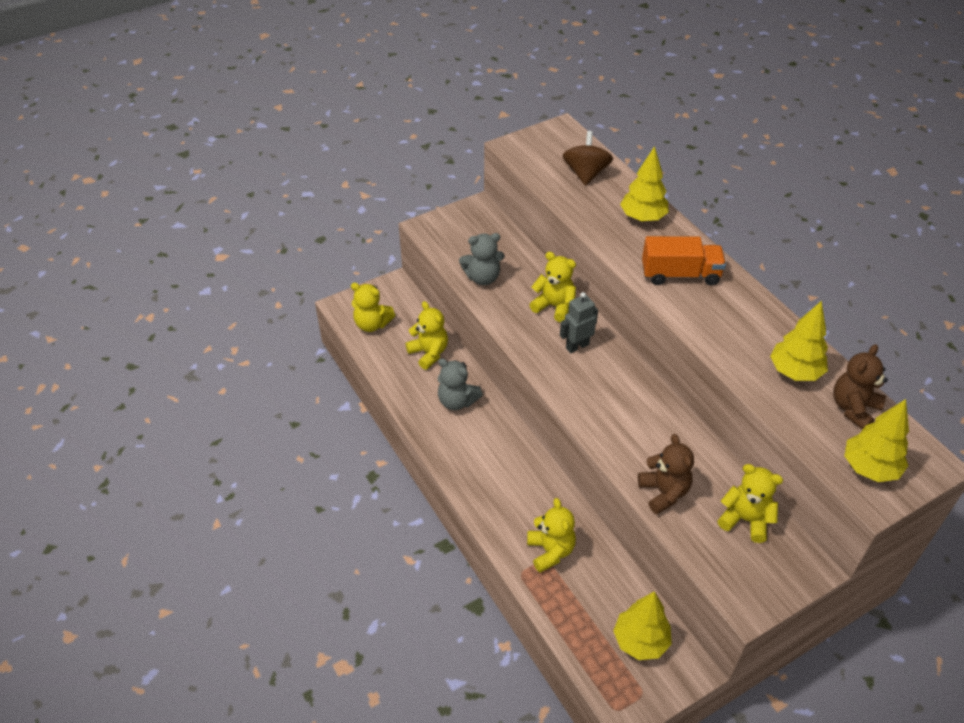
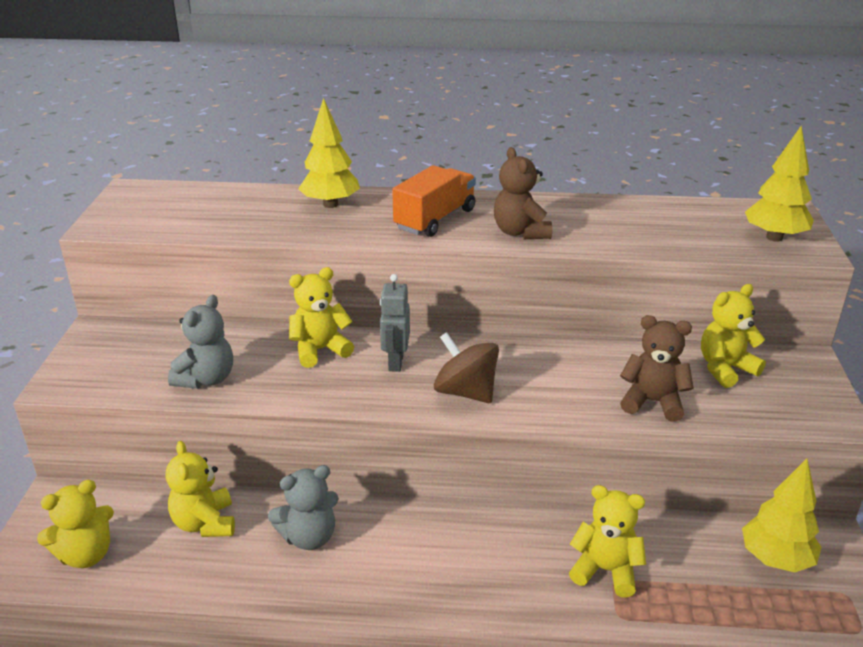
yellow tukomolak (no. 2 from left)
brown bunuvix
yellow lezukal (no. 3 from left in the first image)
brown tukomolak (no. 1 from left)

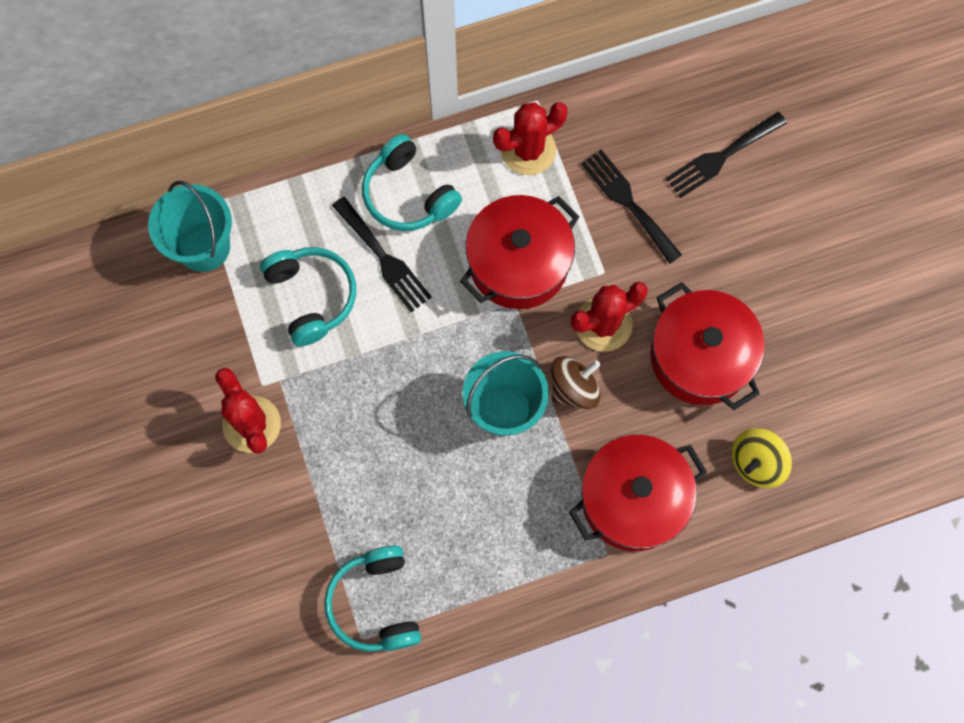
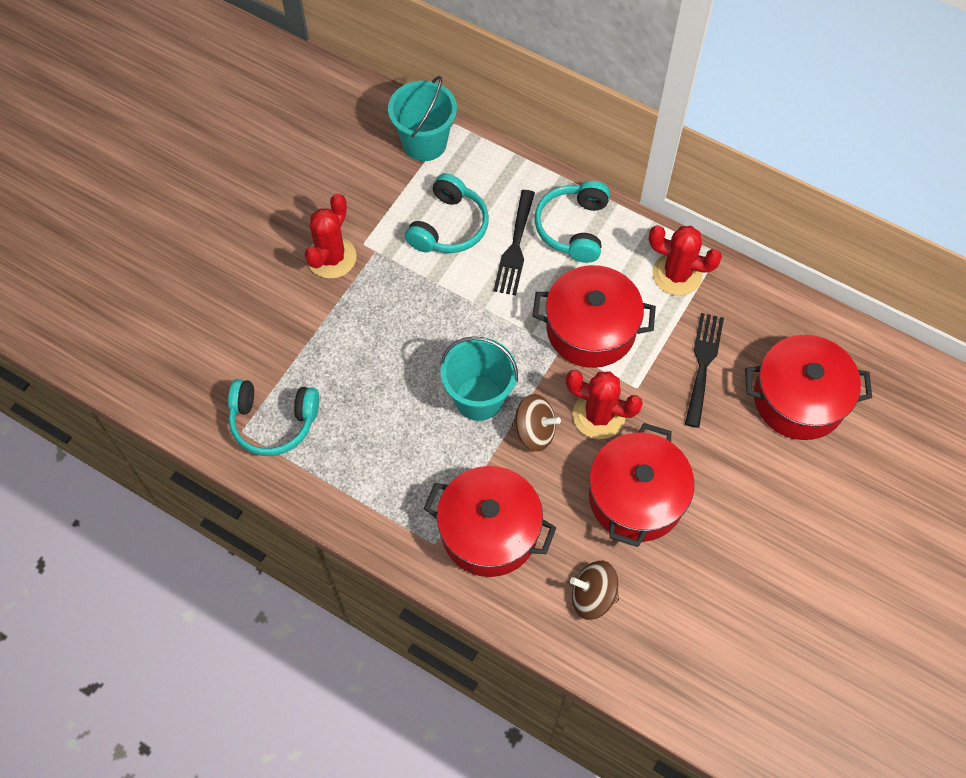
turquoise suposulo (no. 1 from left)
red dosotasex (no. 4 from left)
brown bunuvix (no. 2 from left)

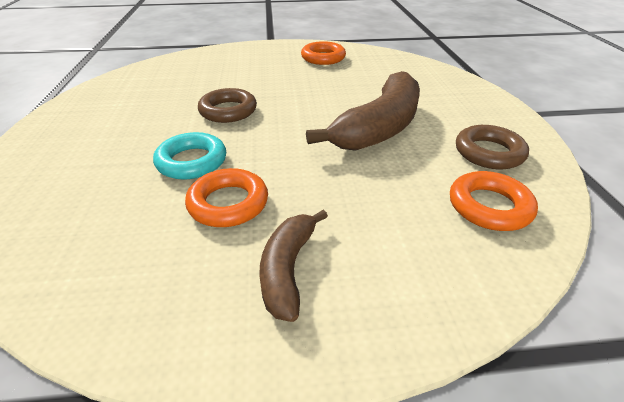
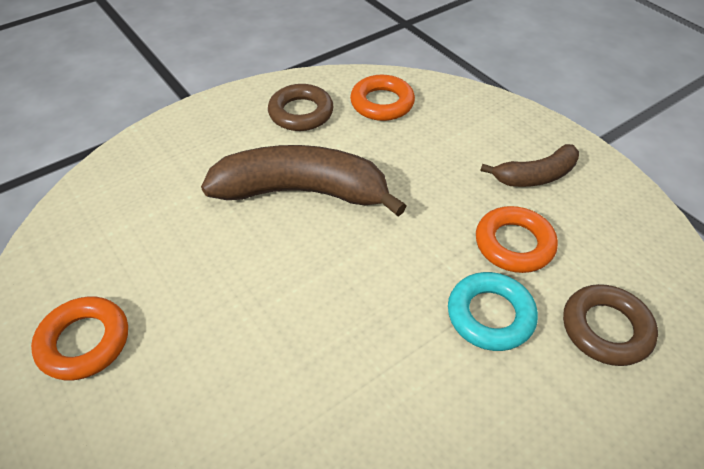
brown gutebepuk (no. 2 from left)

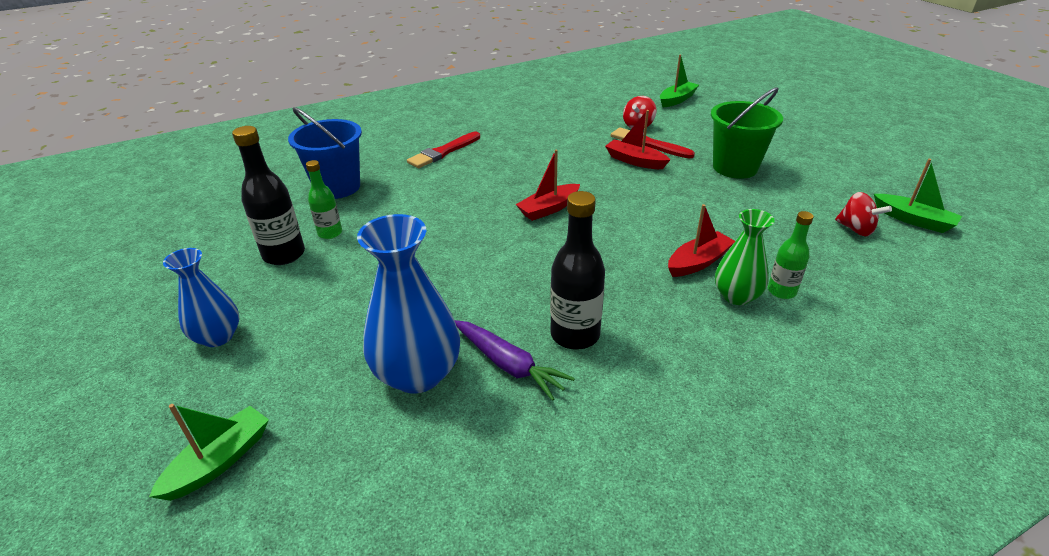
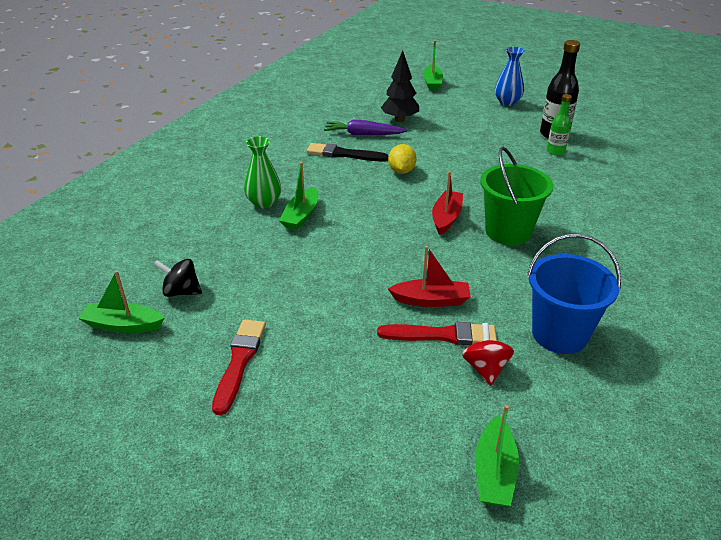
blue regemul
black lezukal
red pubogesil (no. 1 from left)
black pubogesil
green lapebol (no. 2 from left)
green regemul
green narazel (no. 2 from left in the first image)
black bunuvix
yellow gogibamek

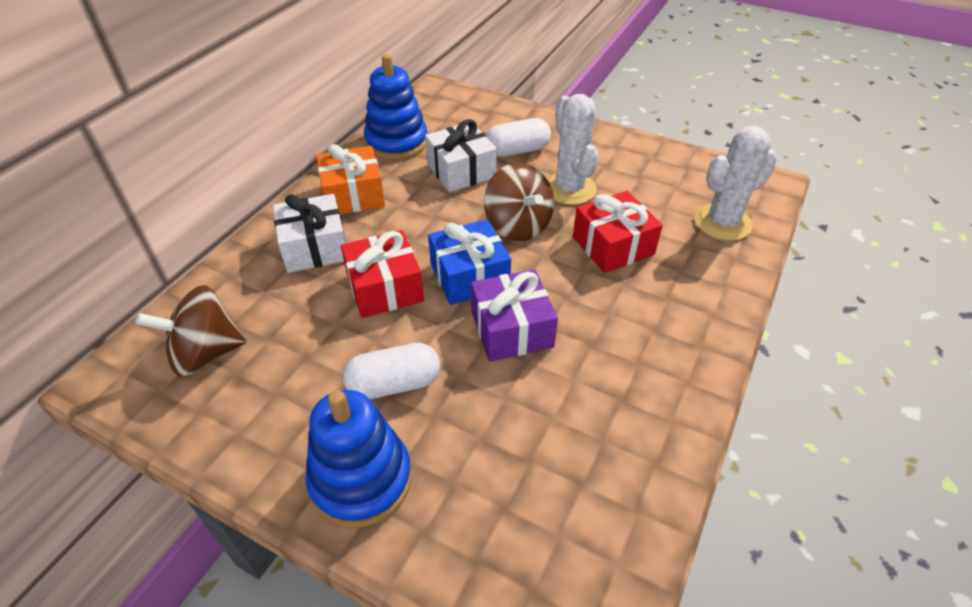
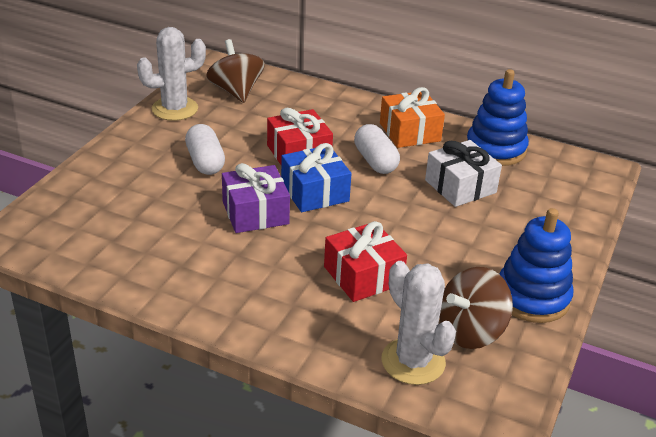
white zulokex (no. 1 from left in the first image)
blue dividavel (no. 2 from left)
brown bunuvix (no. 2 from left)
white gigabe (no. 2 from left)
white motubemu (no. 1 from left)

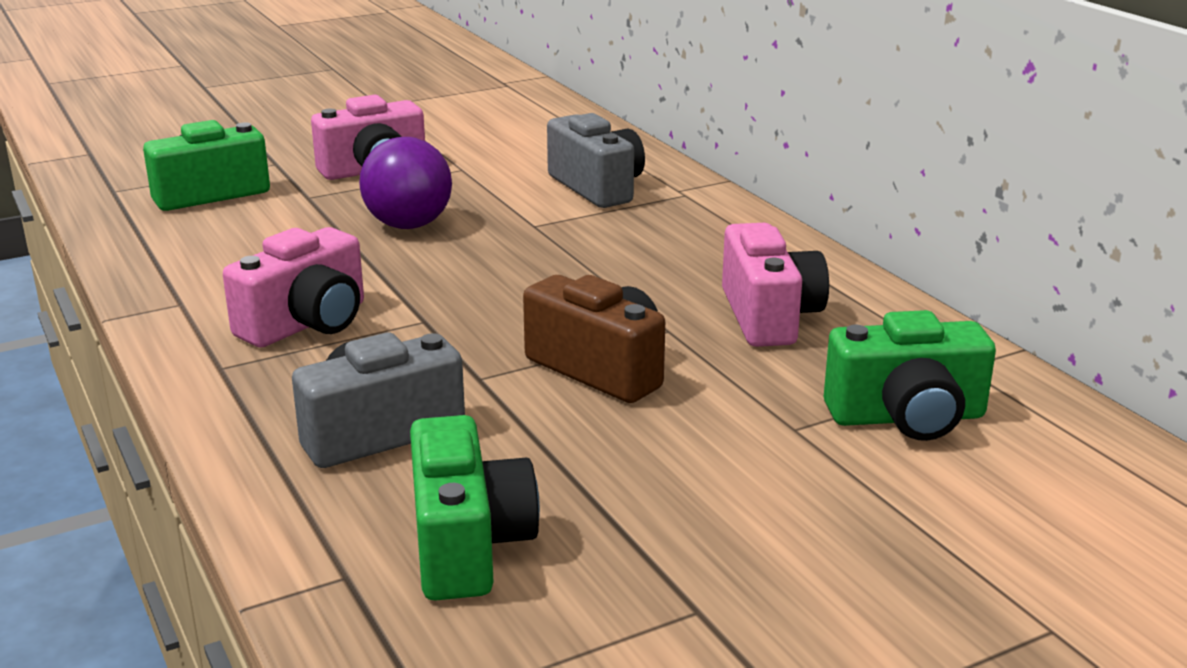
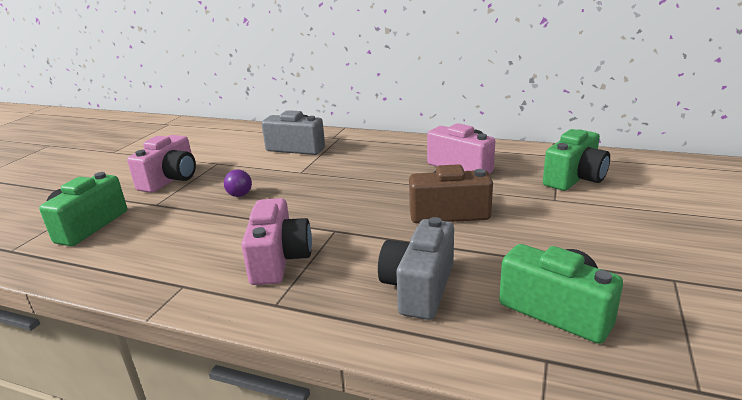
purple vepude

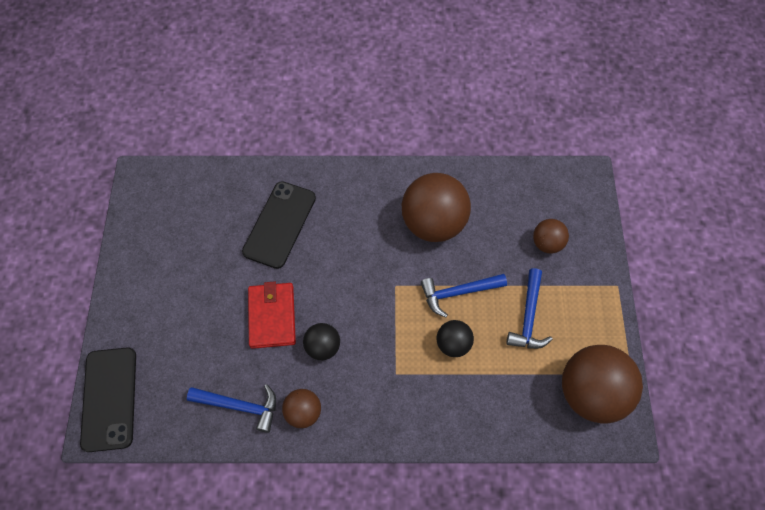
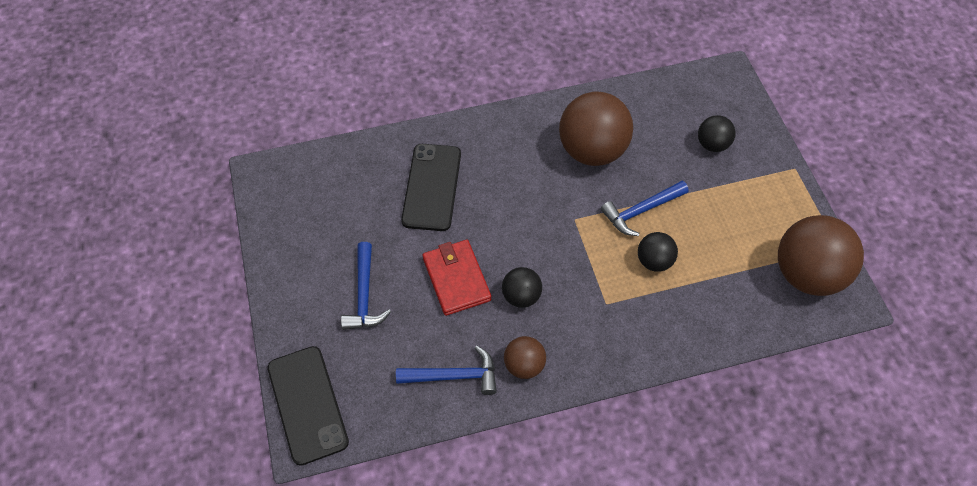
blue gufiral (no. 1 from left)
black vepude (no. 3 from left)

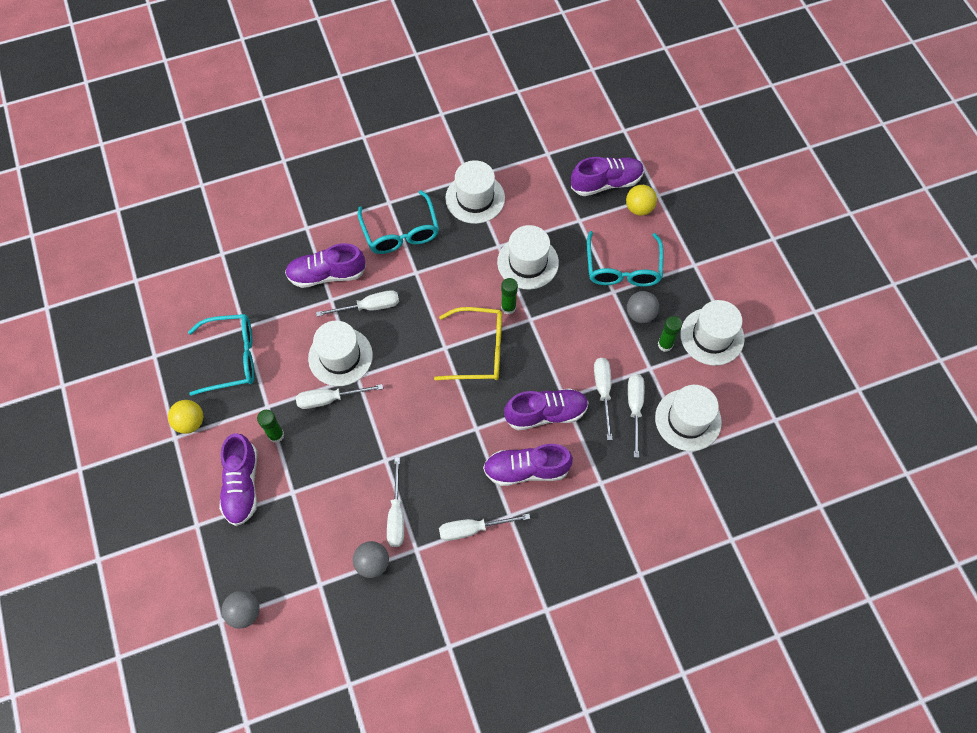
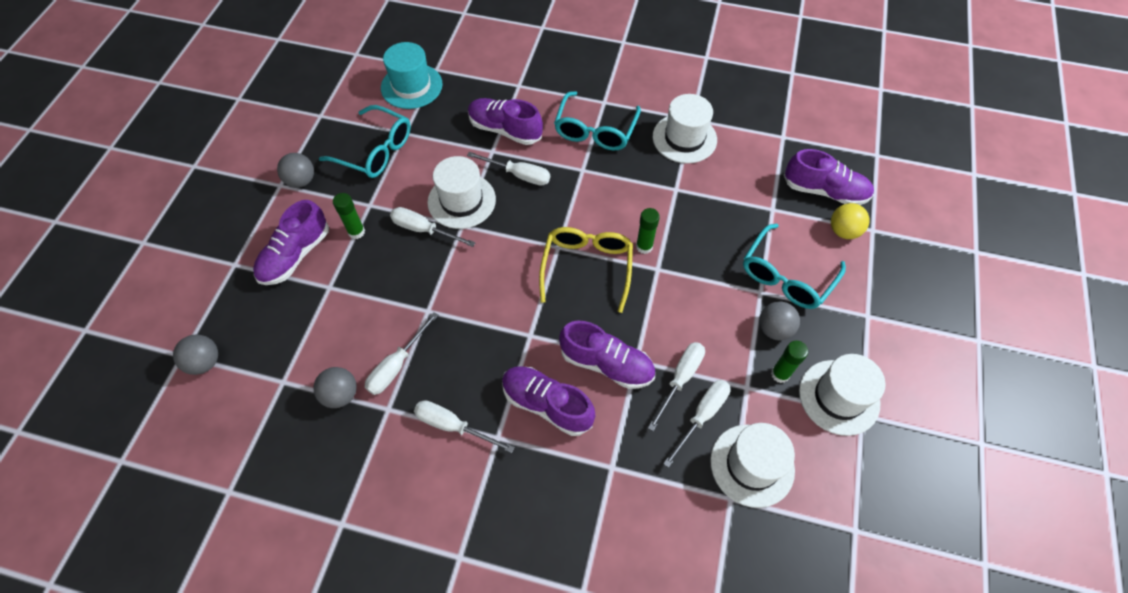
grey vepude (no. 2 from left)
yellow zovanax
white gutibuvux (no. 3 from left in the first image)
turquoise gutibuvux

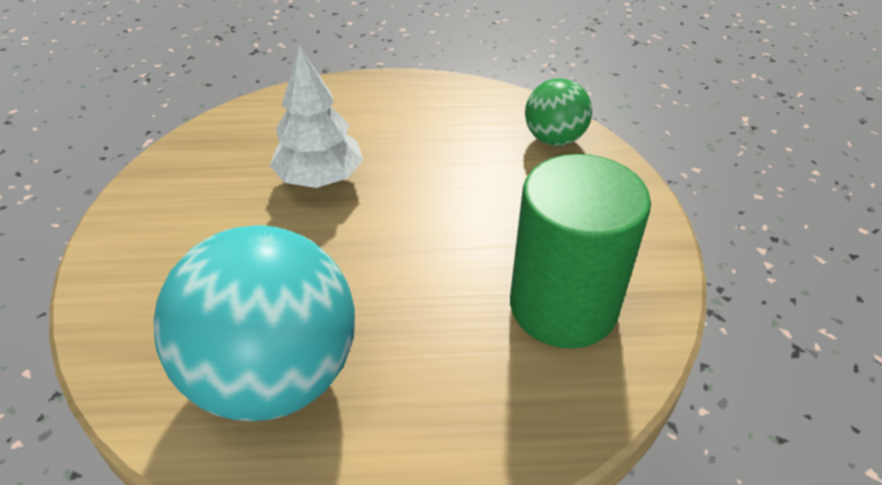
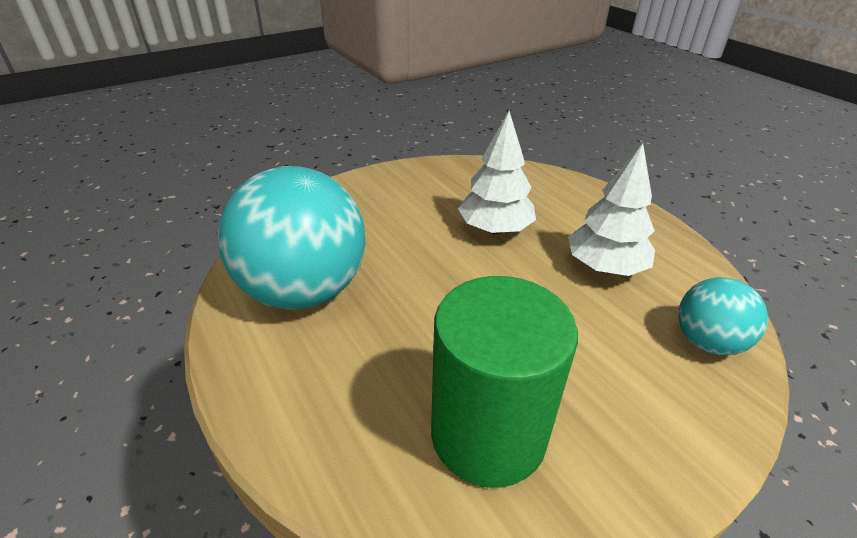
turquoise vepude (no. 2 from left)
white lezukal (no. 2 from left)

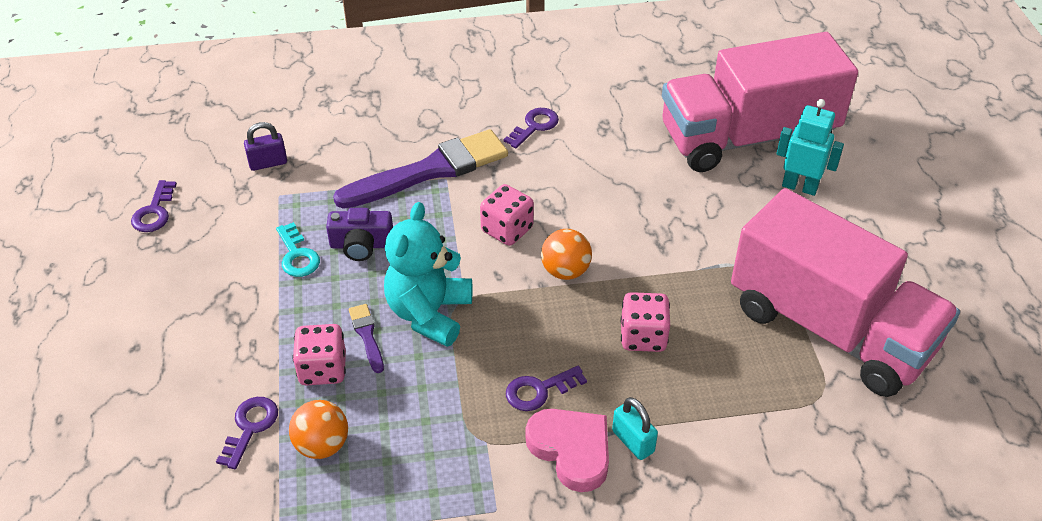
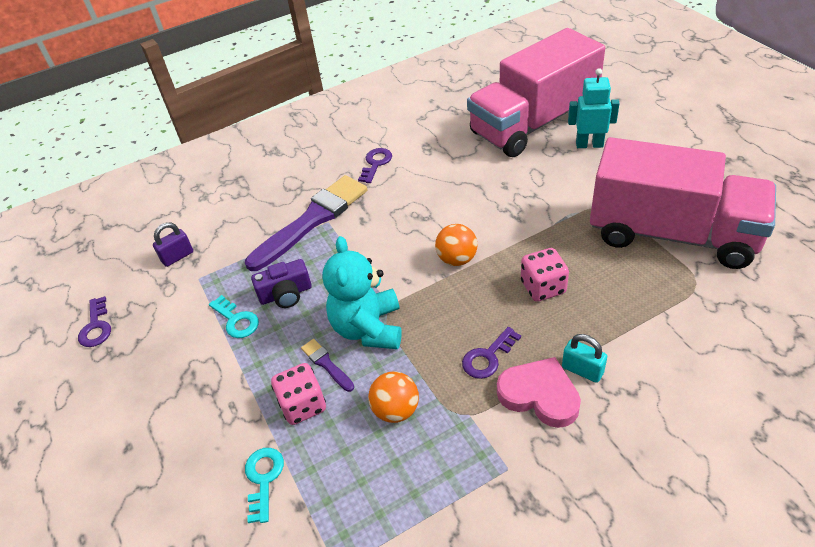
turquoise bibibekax (no. 2 from left)
orange vepude (no. 1 from left)
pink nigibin (no. 2 from left in the first image)

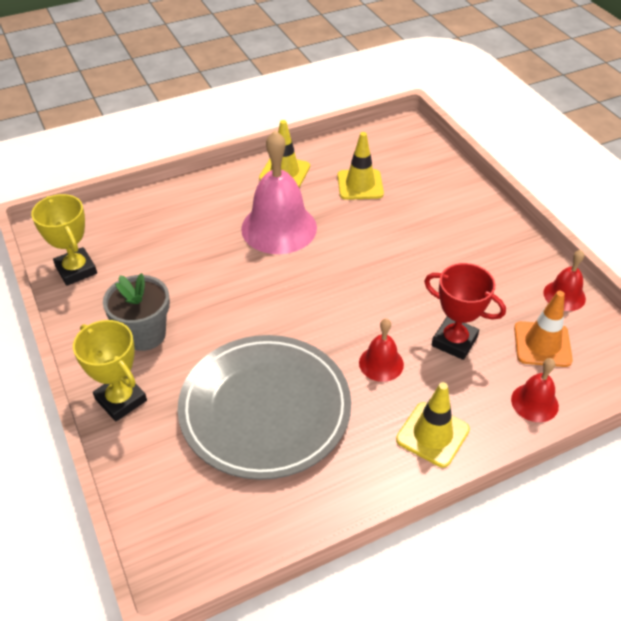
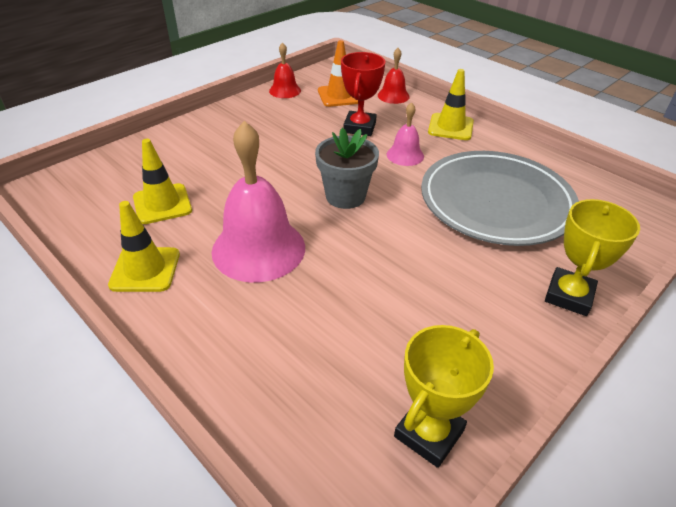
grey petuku
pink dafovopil (no. 2 from left)

